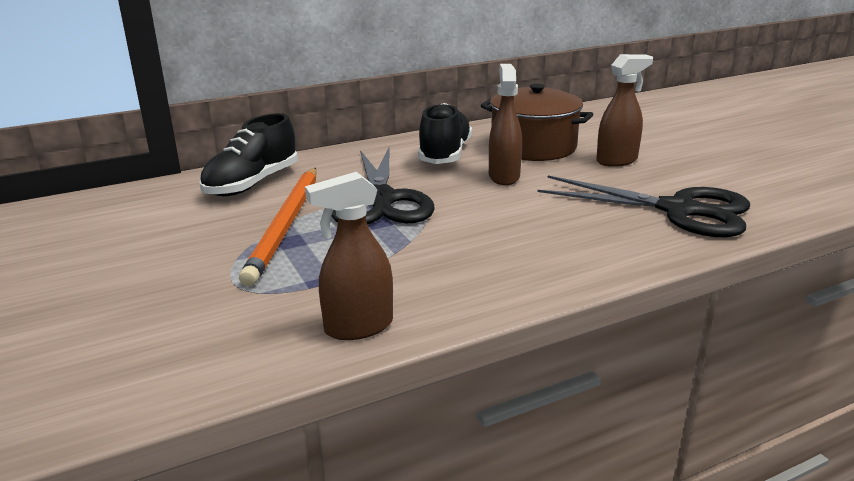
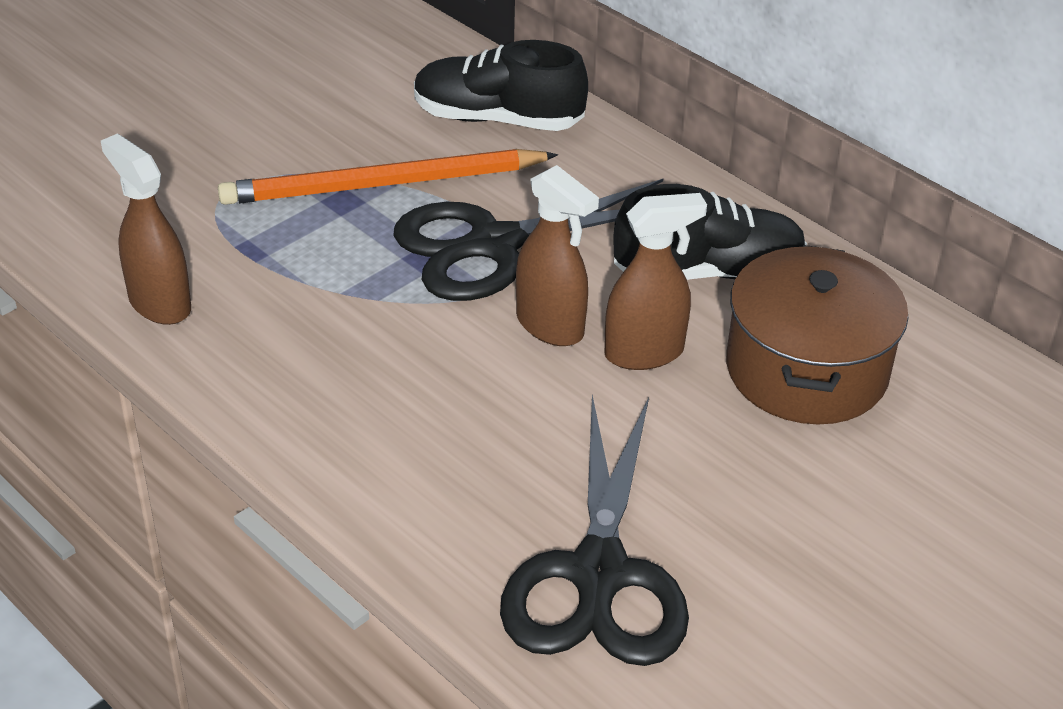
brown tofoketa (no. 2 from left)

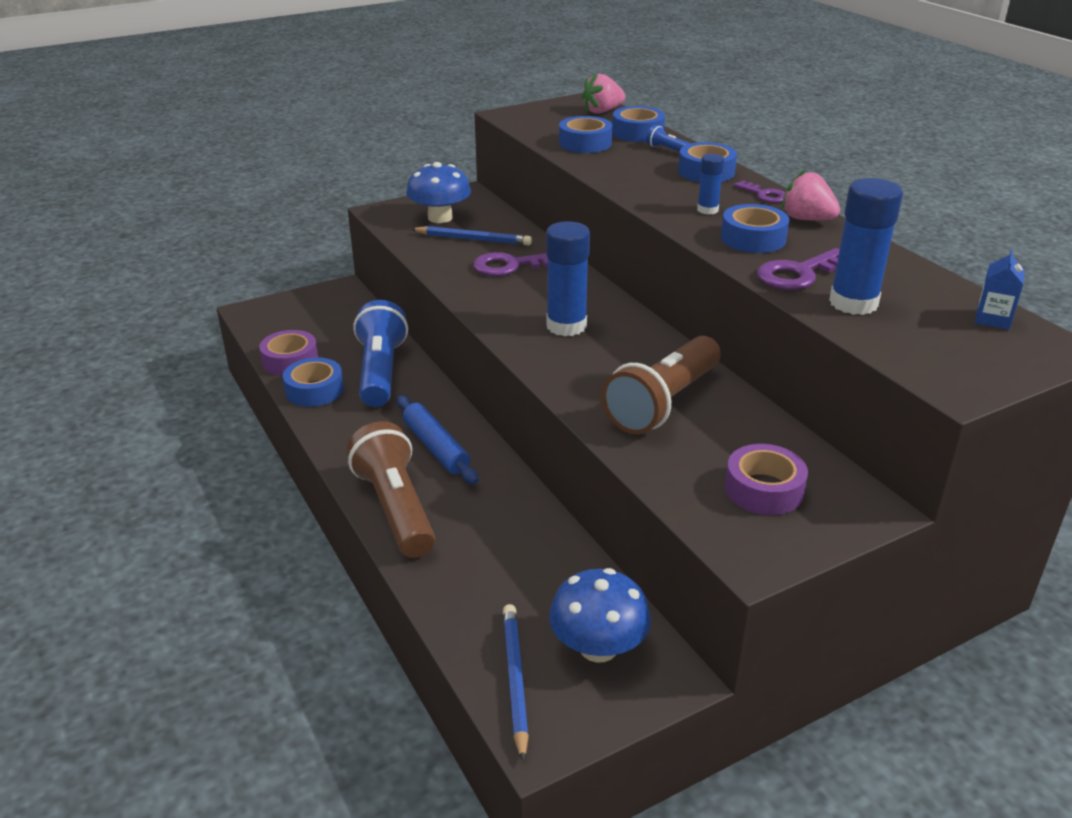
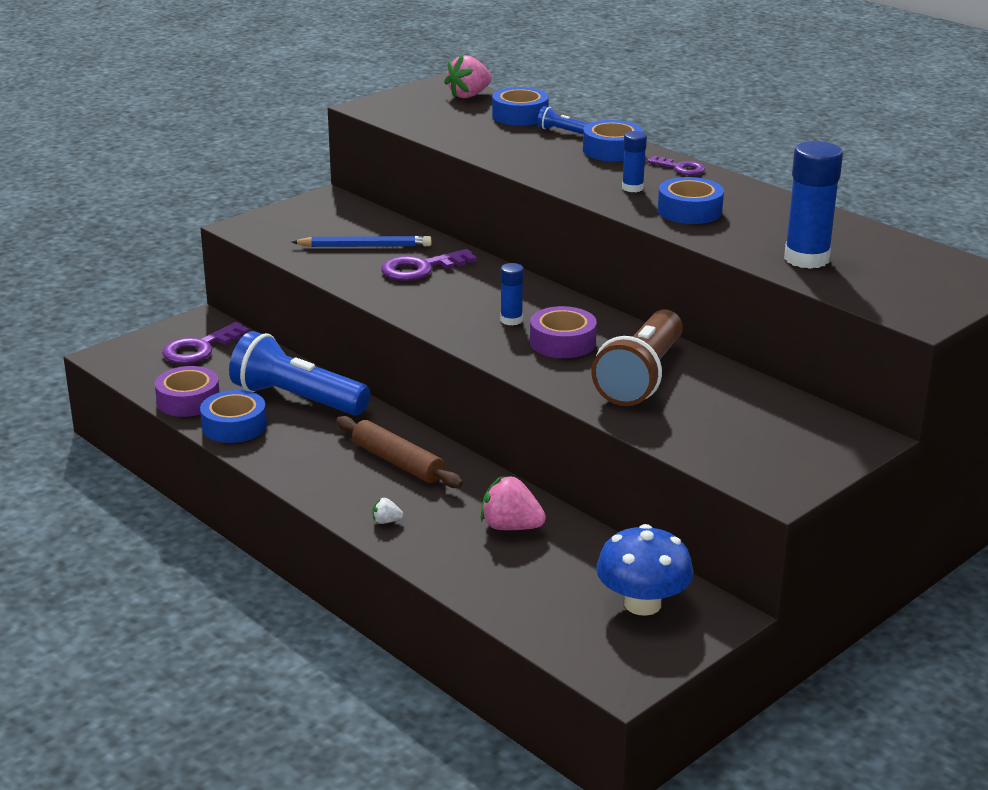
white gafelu
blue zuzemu (no. 1 from left)
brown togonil
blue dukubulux (no. 1 from left in the first image)
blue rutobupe (no. 2 from left in the first image)
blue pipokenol (no. 1 from left)
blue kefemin (no. 2 from left in the first image)
purple kefemin (no. 2 from left)
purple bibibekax (no. 1 from left)
pink gafelu (no. 2 from left)
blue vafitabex

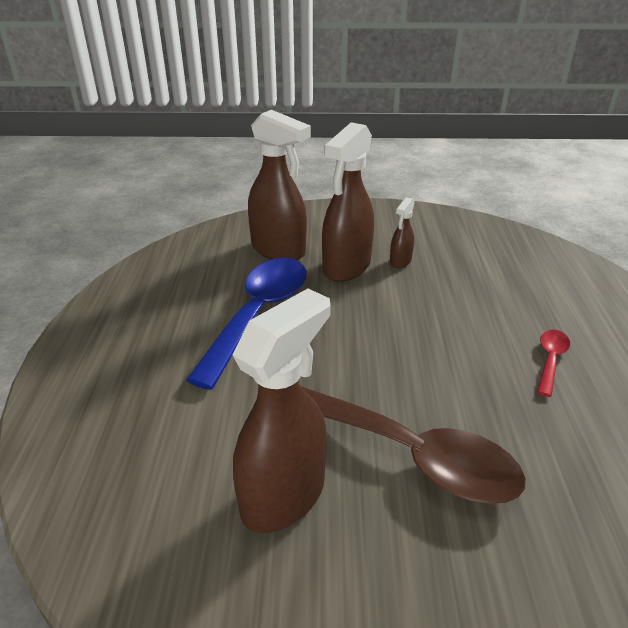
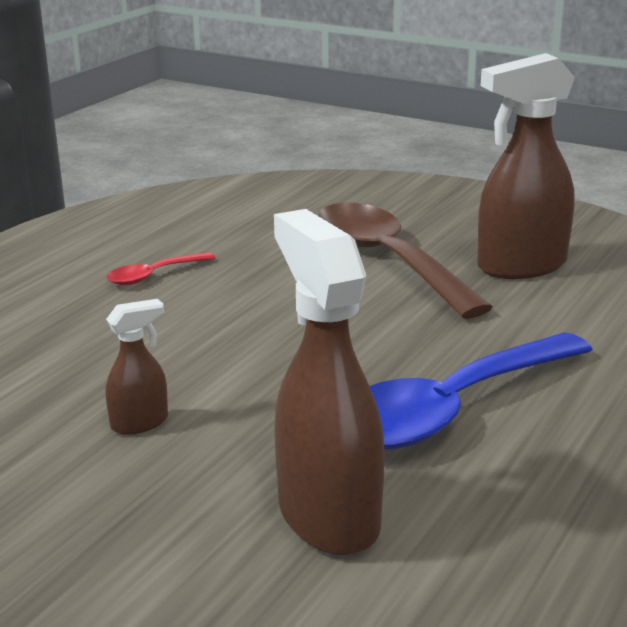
brown tofoketa (no. 3 from left in the first image)

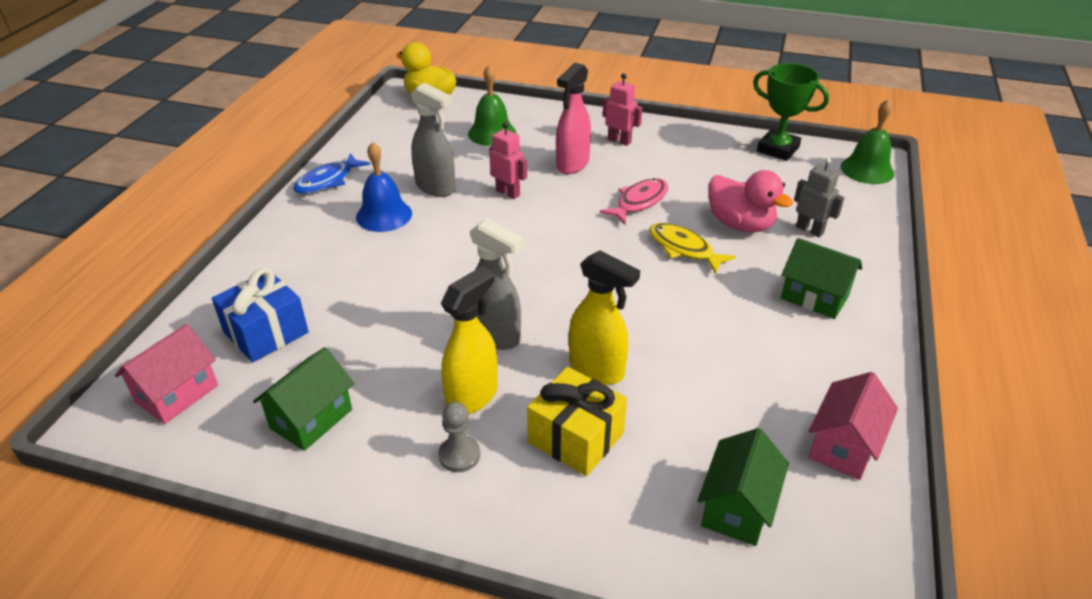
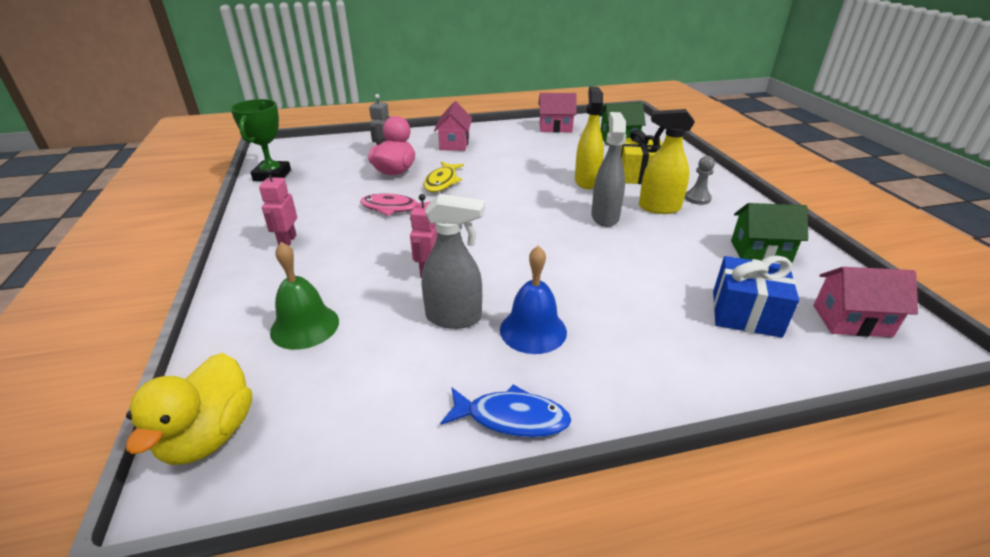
grey tofoketa (no. 1 from left)
pink tofoketa
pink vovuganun (no. 1 from left)
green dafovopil (no. 2 from left in the first image)

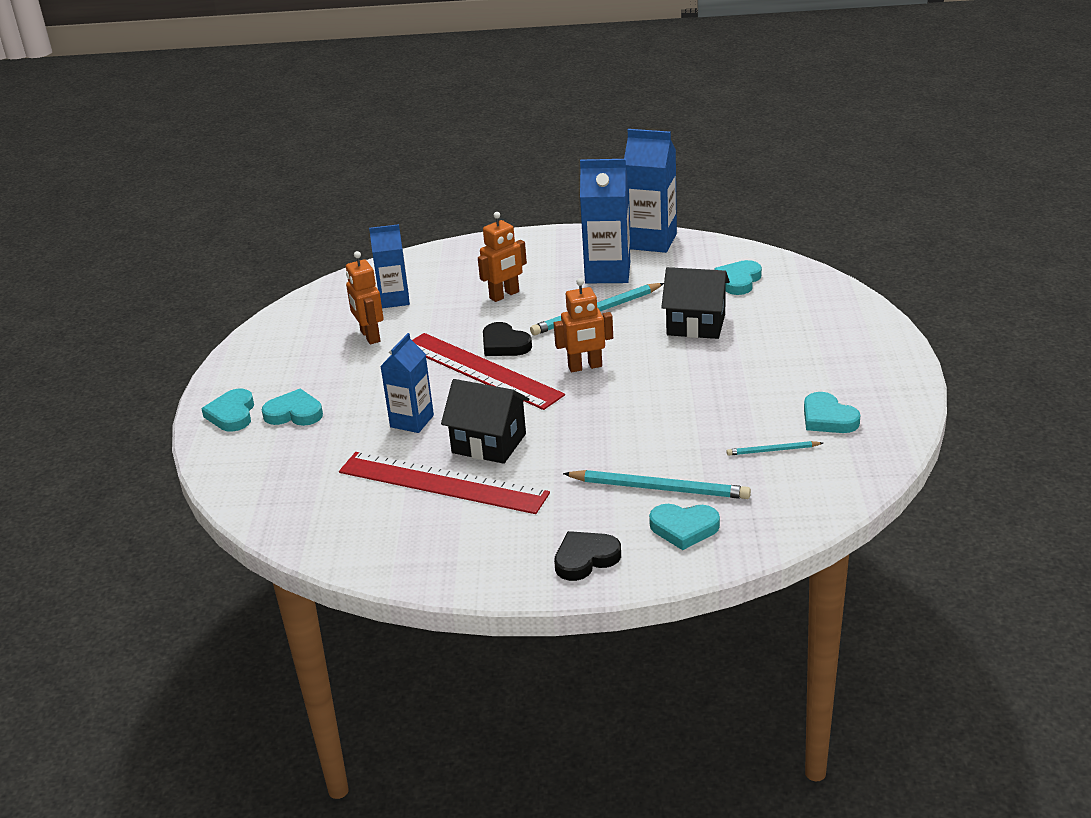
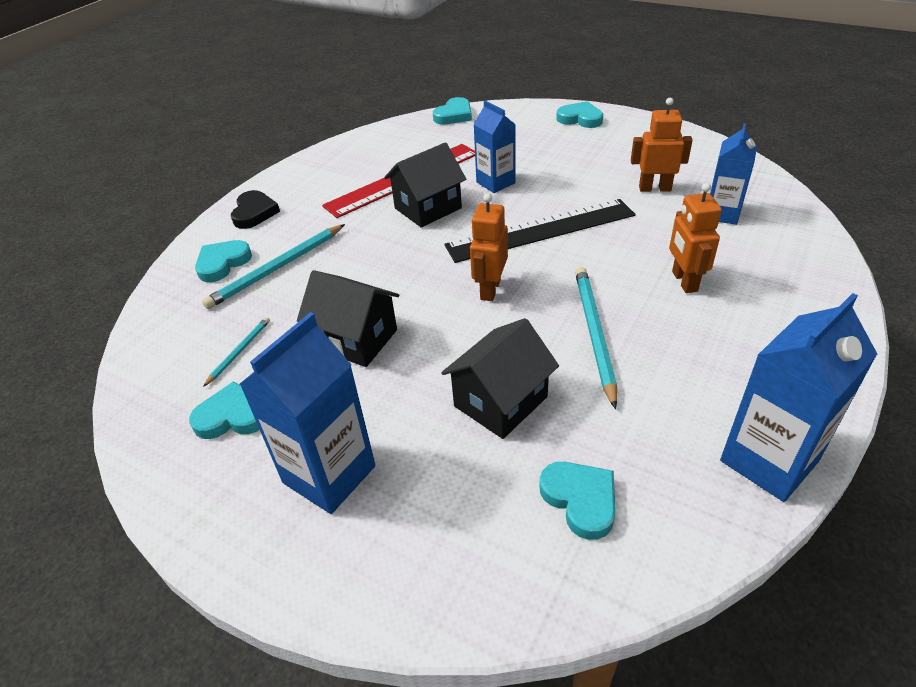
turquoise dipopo (no. 3 from left)
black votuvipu
black dipopo (no. 1 from left in the first image)
blue vafitabex (no. 1 from left)
black vovuganun (no. 1 from left)

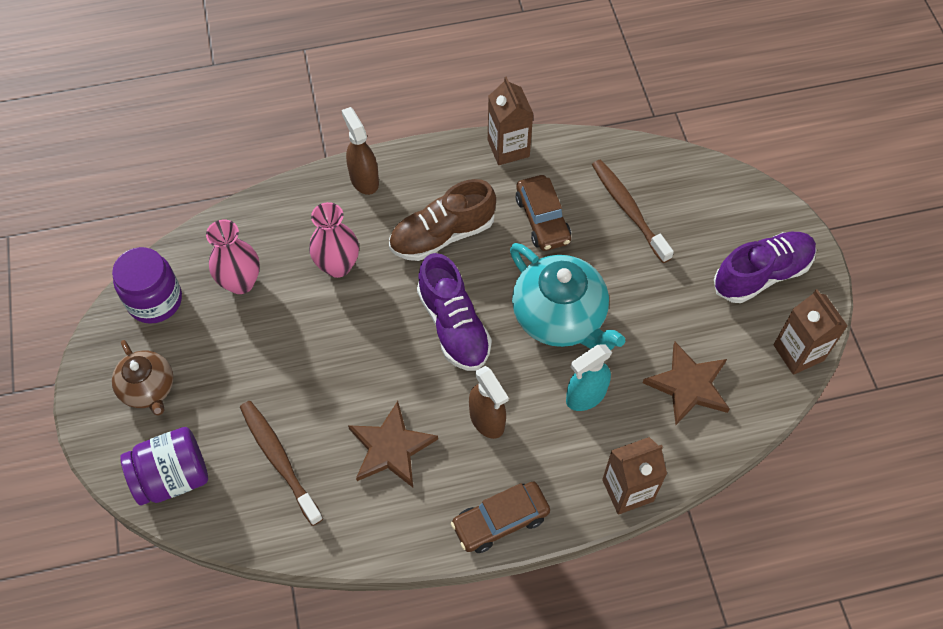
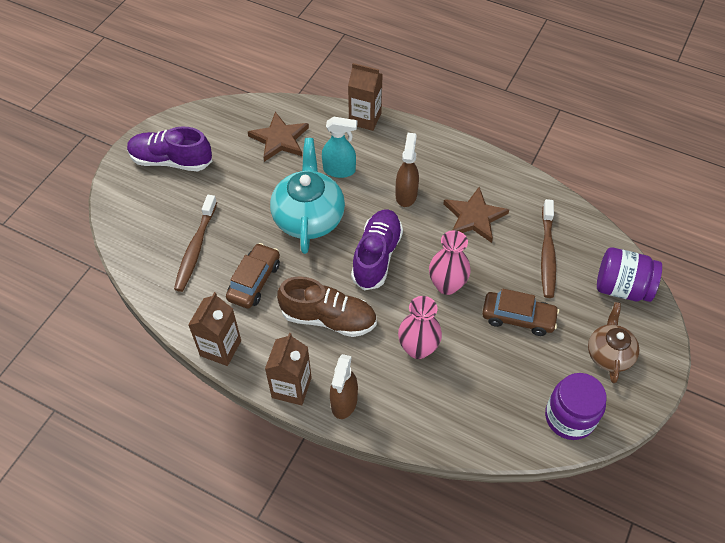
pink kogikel (no. 2 from left)
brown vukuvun (no. 2 from left)
brown vafitabex (no. 2 from left)

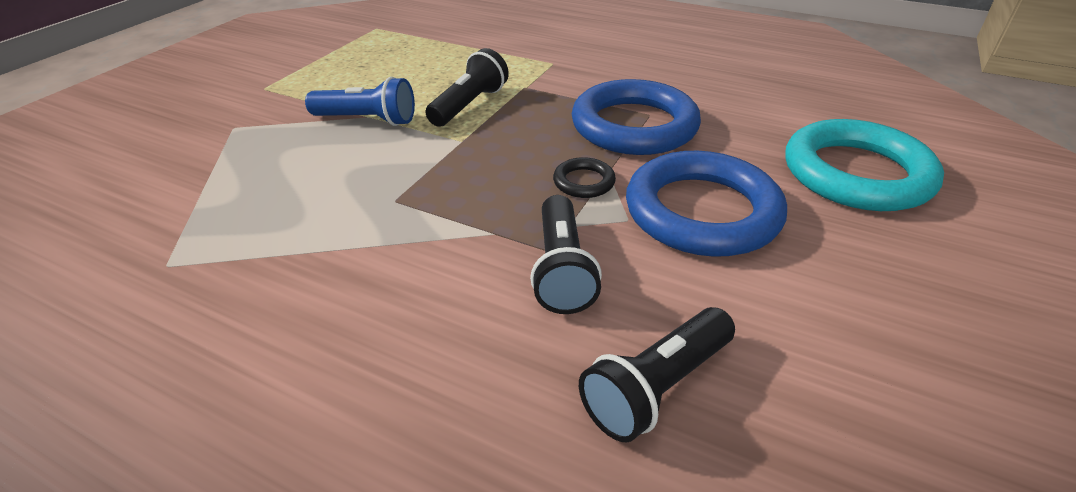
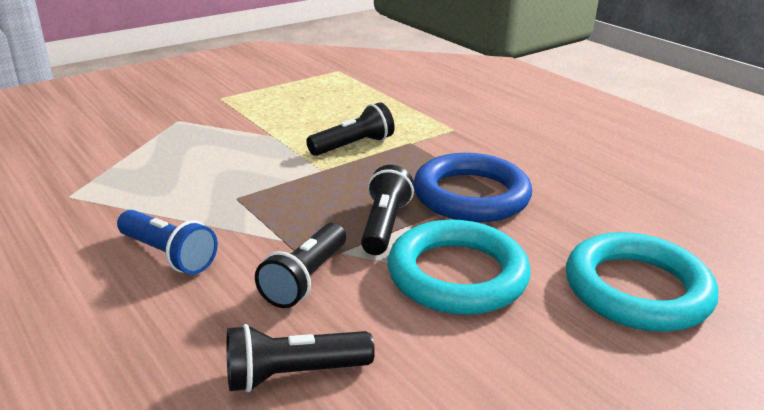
blue zuzemu
black zuzemu (no. 4 from left)
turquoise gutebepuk (no. 1 from left)

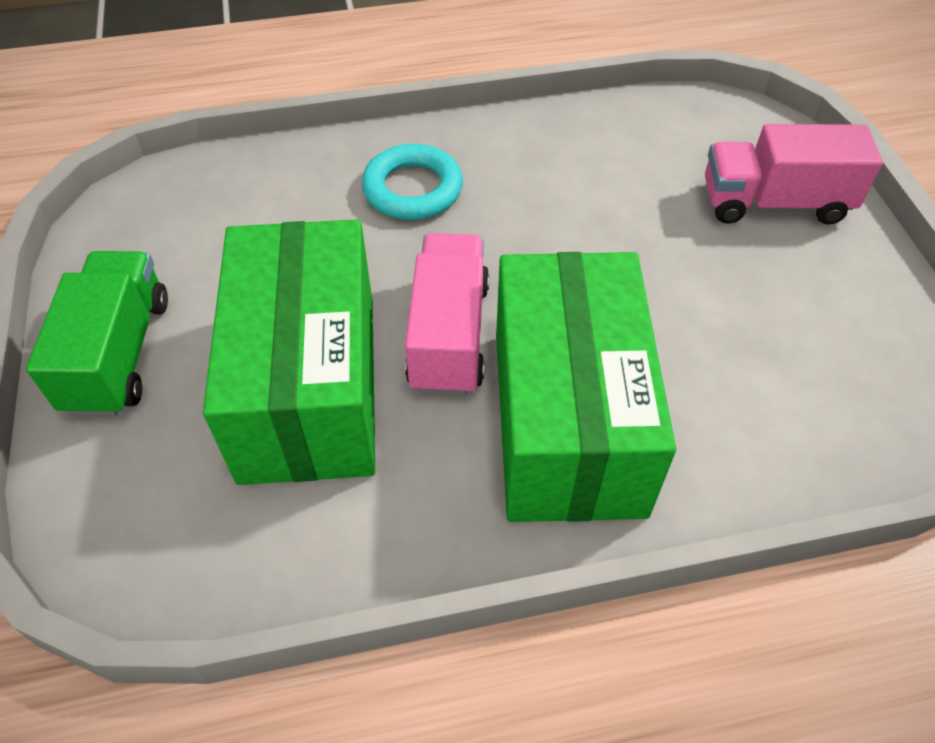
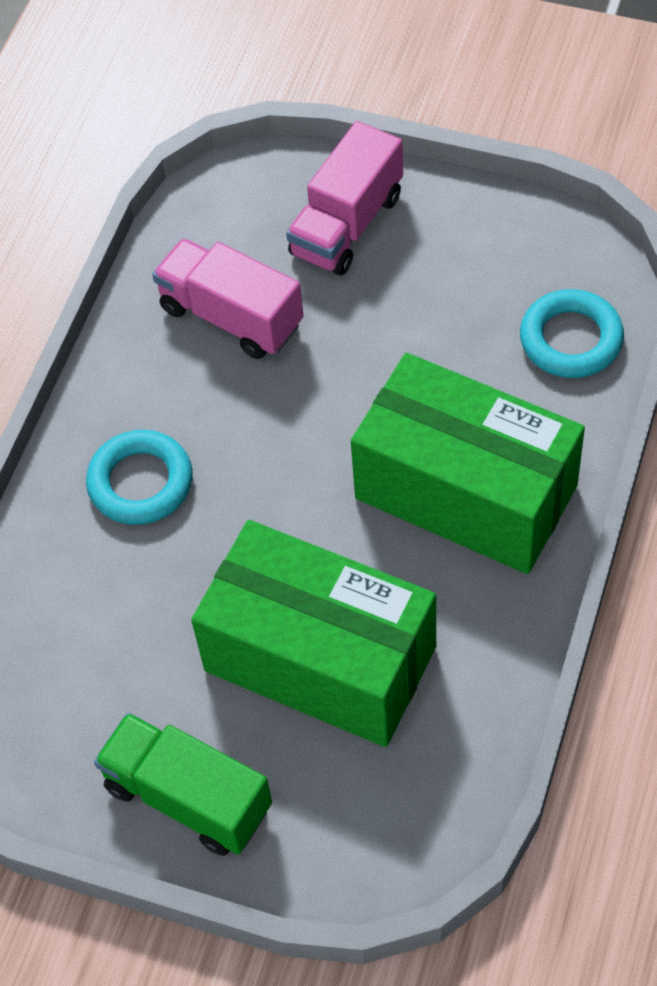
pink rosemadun (no. 1 from left)
turquoise gutebepuk (no. 2 from left)

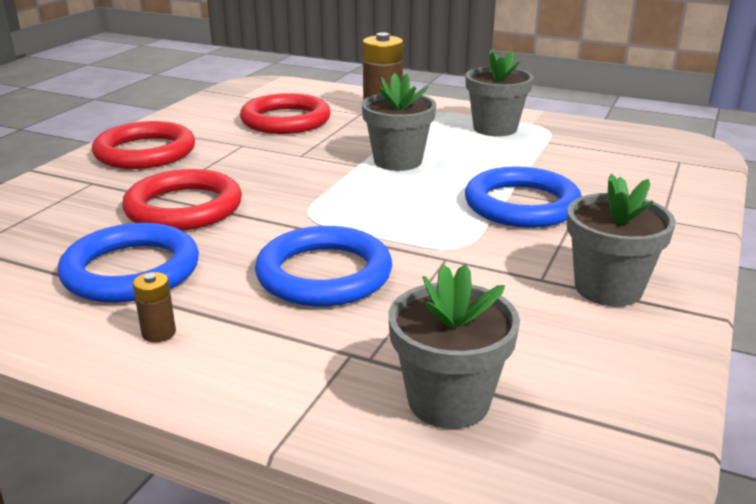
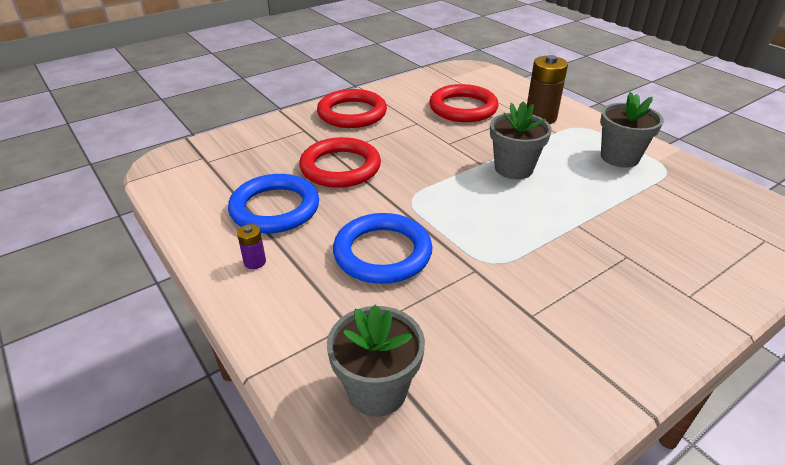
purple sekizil
blue gutebepuk (no. 3 from left in the first image)
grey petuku (no. 4 from left in the first image)

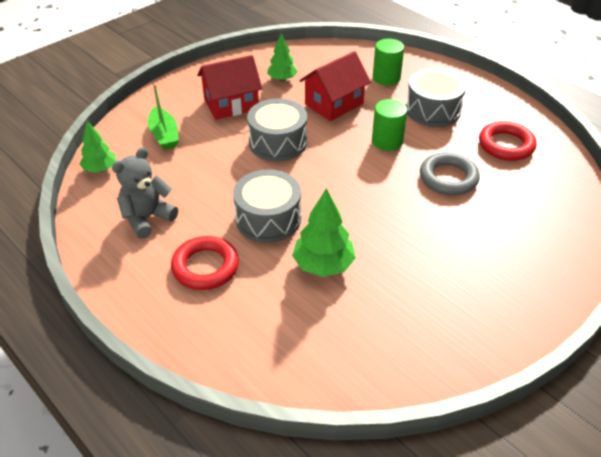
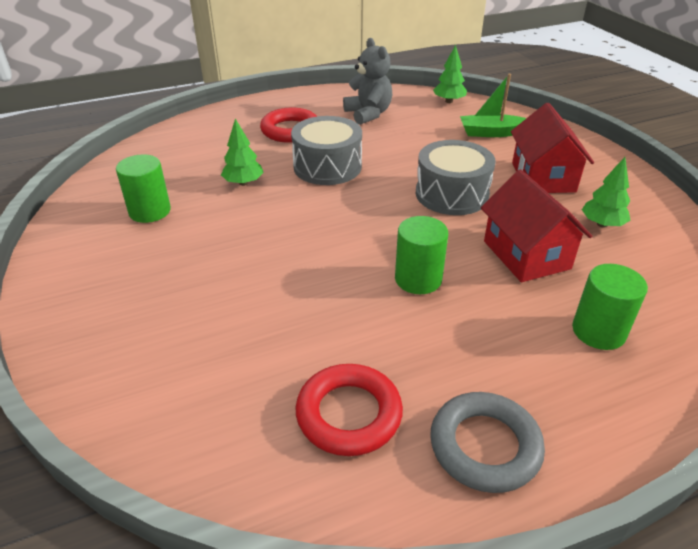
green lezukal (no. 1 from left)
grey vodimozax (no. 3 from left in the first image)
grey gutebepuk
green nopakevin (no. 1 from left)

